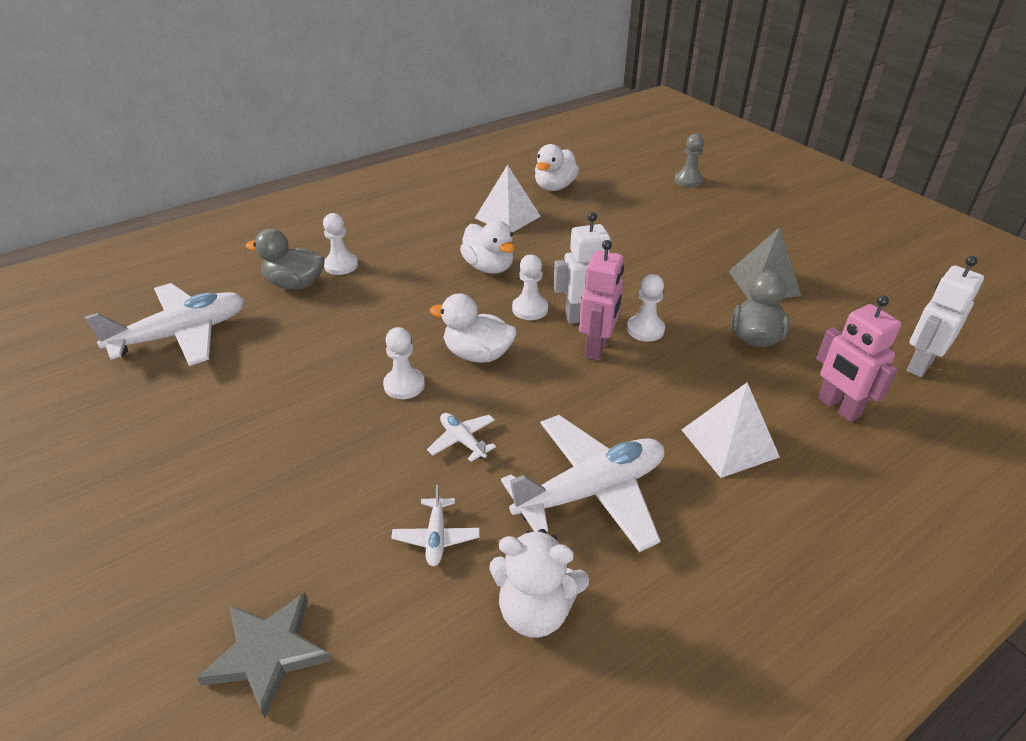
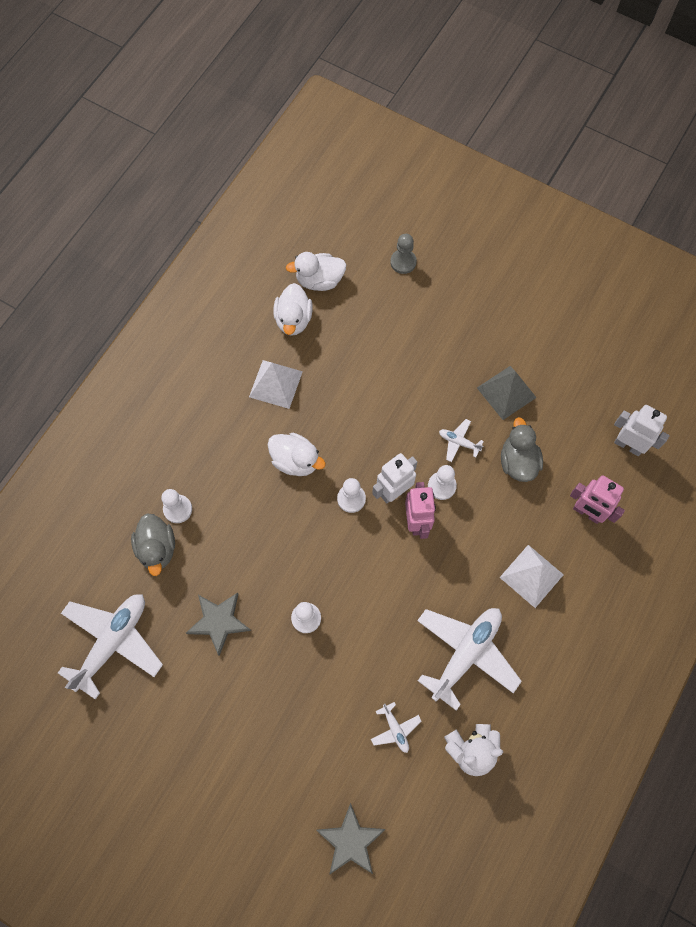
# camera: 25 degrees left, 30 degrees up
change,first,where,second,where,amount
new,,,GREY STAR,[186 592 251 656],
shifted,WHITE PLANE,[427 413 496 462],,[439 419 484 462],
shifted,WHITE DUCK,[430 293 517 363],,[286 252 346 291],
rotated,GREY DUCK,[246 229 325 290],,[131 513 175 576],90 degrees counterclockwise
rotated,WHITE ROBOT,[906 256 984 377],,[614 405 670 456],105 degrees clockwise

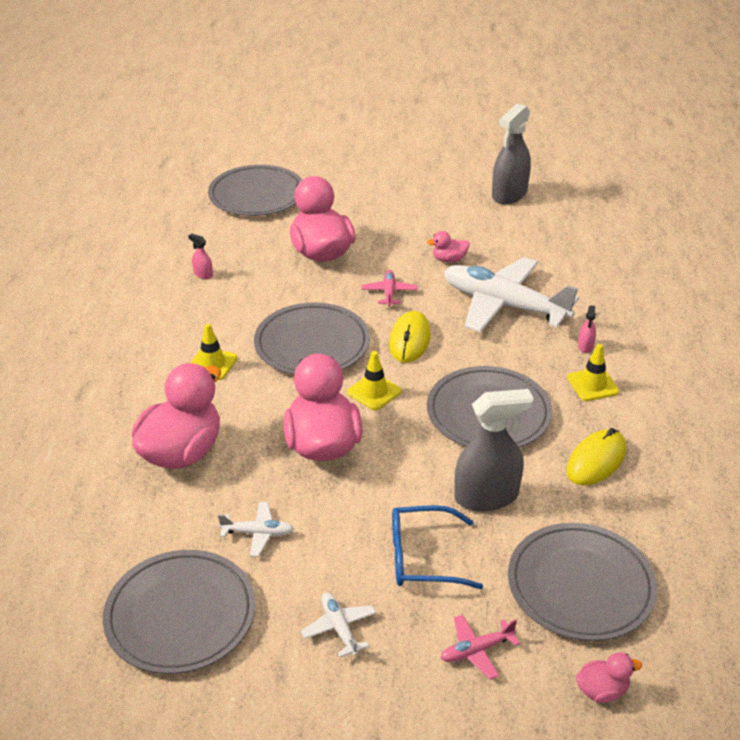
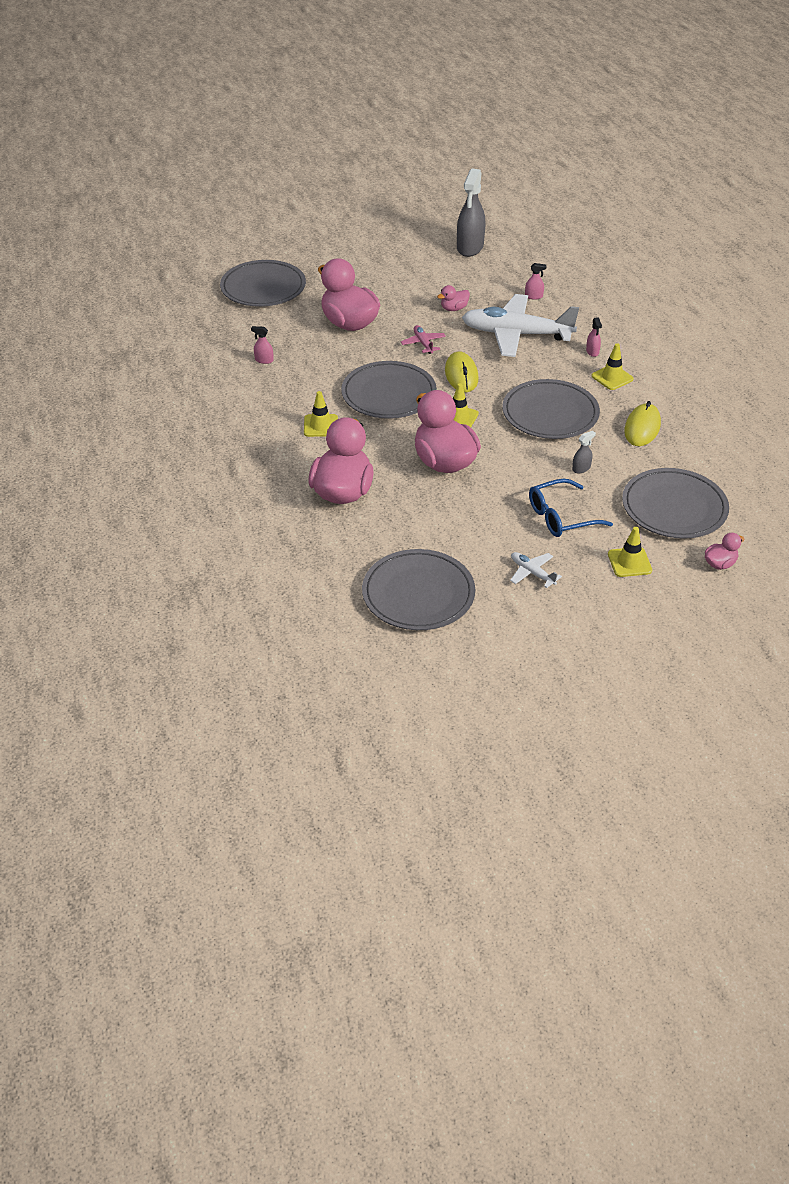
# camera: 20 degrees left, 5 degrees up
change,first,where,second,where,amount
gone,WHITE PLANE,[218 502 294 557],,,
new,,,PINK SPRAY BOTTLE,[525 263 546 299],
swapped,PINK PLANE,[441 614 520 680],YELLOW TRAFFIC CONE,[608 527 652 577],
scaled,GREY SPRAY BOTTLE,[454 389 534 511],,[572 431 596 473],x0.43

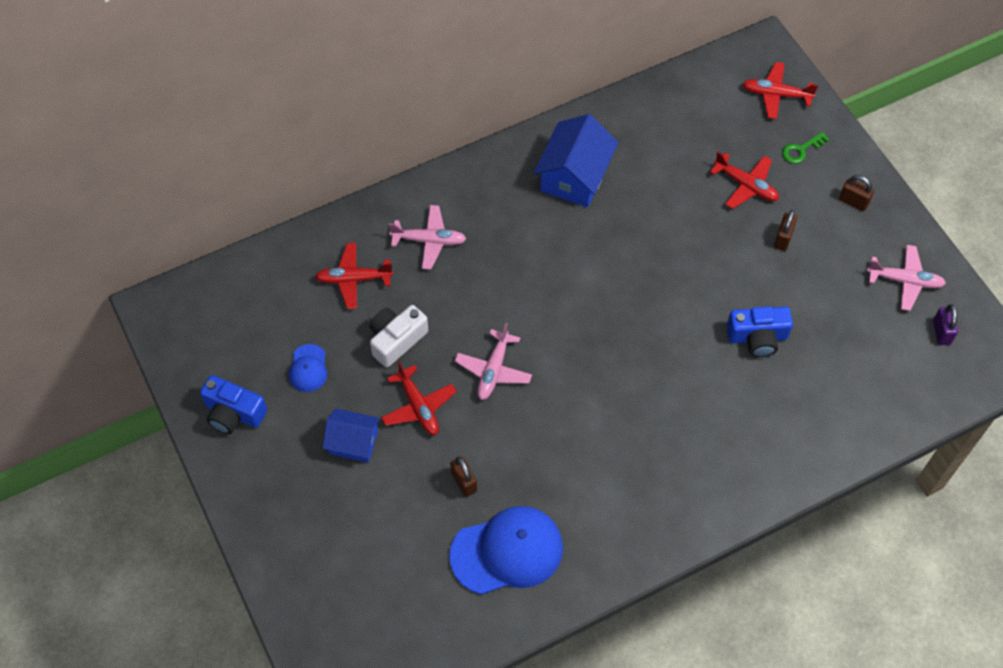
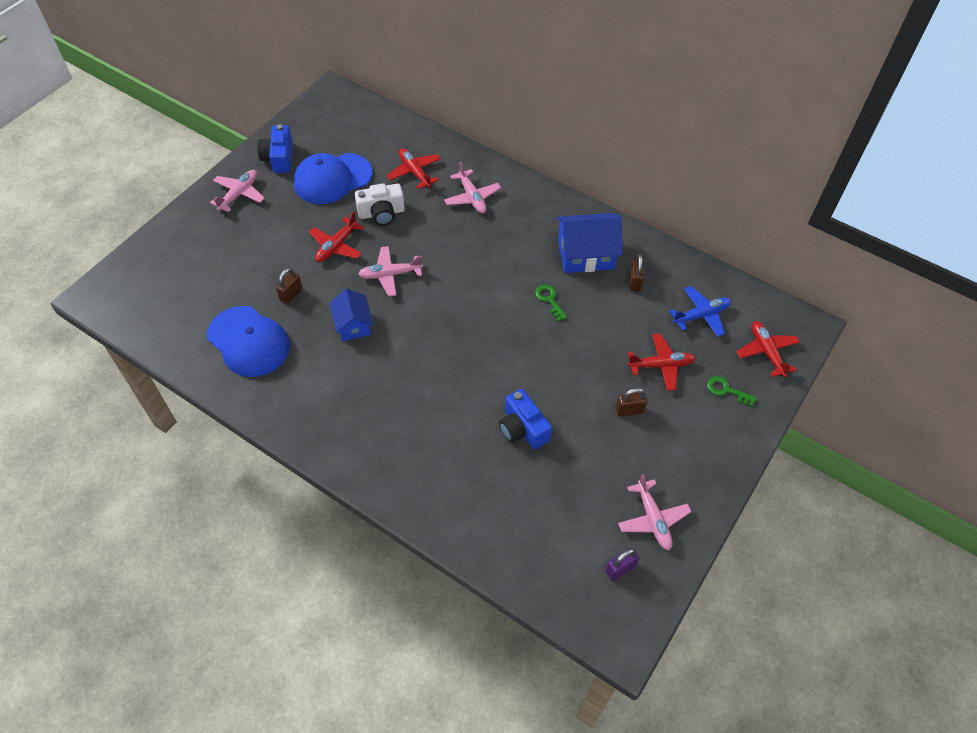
# camera: 60 degrees right, 5 degrees down
change,first,where,second,where,amount
new,,,PINK PLANE,[209 170 265 212],
new,,,GREEN KEY,[535 285 567 321],
new,,,BLUE PLANE,[669 286 731 337],
shifted,BLUE HOUSE,[323 408 380 463],,[330 289 373 341],
shifted,BROWN PADLOCK,[839 175 874 211],,[629 254 644 291],
rotated,WHITE CAMERA,[370 305 428 368],,[355 183 405 226],150 degrees clockwise
rotated,RED PLANE,[710 152 779 209],,[627 333 696 391],105 degrees counterclockwise
scaled,BLUE CAP,[289 344 327 392],,[294 153 372 204],x2.04

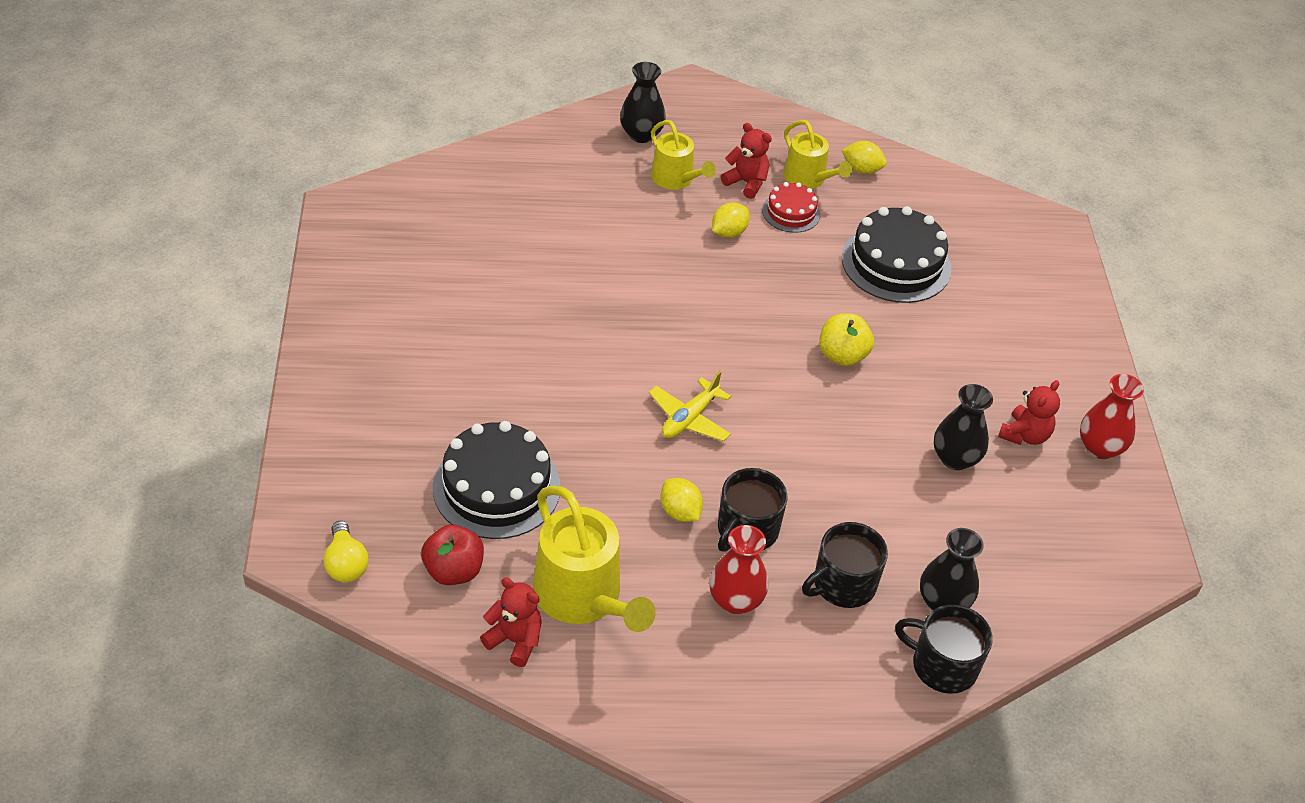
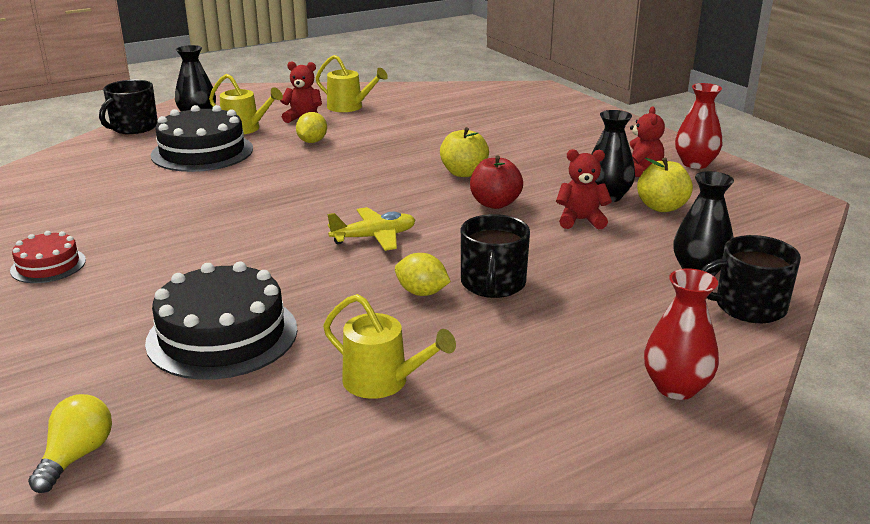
# camera: 25 degrees left, 20 degrees down
change,first,where,second,where,amount
gone,YELLOW LEMON,[842 141 887 174],,,
new,,,YELLOW APPLE,[637 158 693 212],
shifted,RED APPLE,[421 525 484 585],,[470 155 523 209],
shifted,RED TEDDY BEAR,[480 578 542 667],,[556 149 612 229],
shifted,RED VASE,[709 525 768 614],,[644 268 719 400],
shifted,RED CAKE,[762 182 820 233],,[10 231 86 283],
shifted,BLACK MUG,[802 522 888 608],,[99 80 158 134],
shifted,BLACK CAKE,[842 206 951 303],,[151 105 253 172],
rotated,YELLOW LIGHT BULB,[323 521 368 583],,[28 394 112 493],120 degrees counterclockwise
rotated,YELLOW PLANE,[649 371 731 442],,[327 207 416 251],120 degrees counterclockwise
scaled,YELLOW WATERING CAN,[533 486 656 632],,[323 294 456 399],x0.61

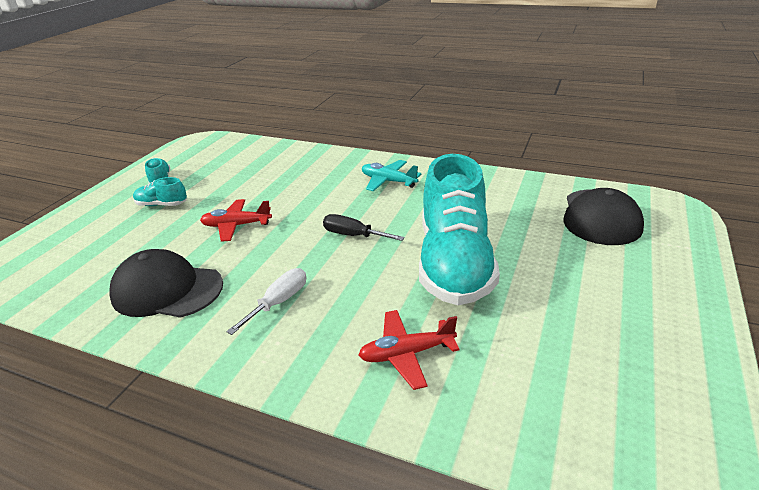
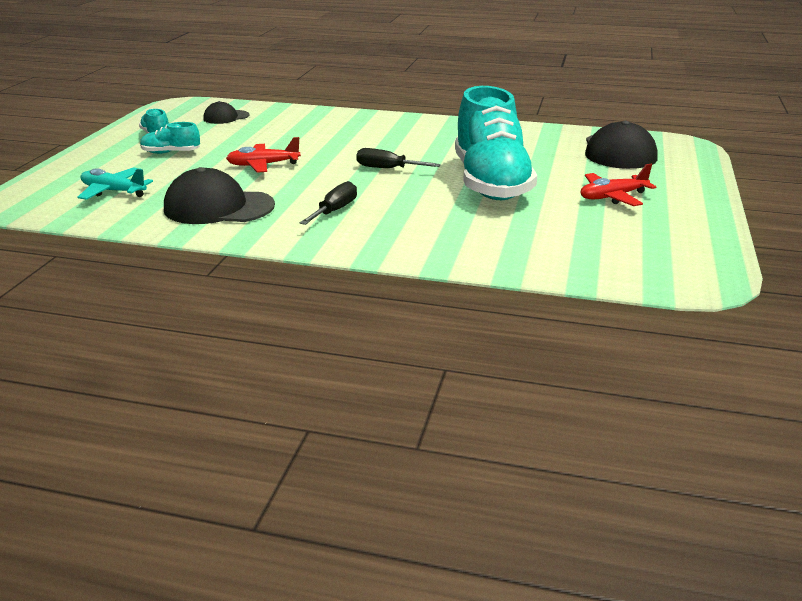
# camera: 10 degrees left, 5 degrees down
change,first,where,second,where,amount
new,,,BLACK CAP,[203 101 249 124],
shifted,RED PLANE,[359 310 460 390],,[581 164 656 206],
shifted,TURQUOISE PLANE,[362 160 422 191],,[78 167 153 200],
repainted,WHITE SCREWDRIVER,[226 268 306 335],BLACK SCREWDRIVER,[300 181 357 225],

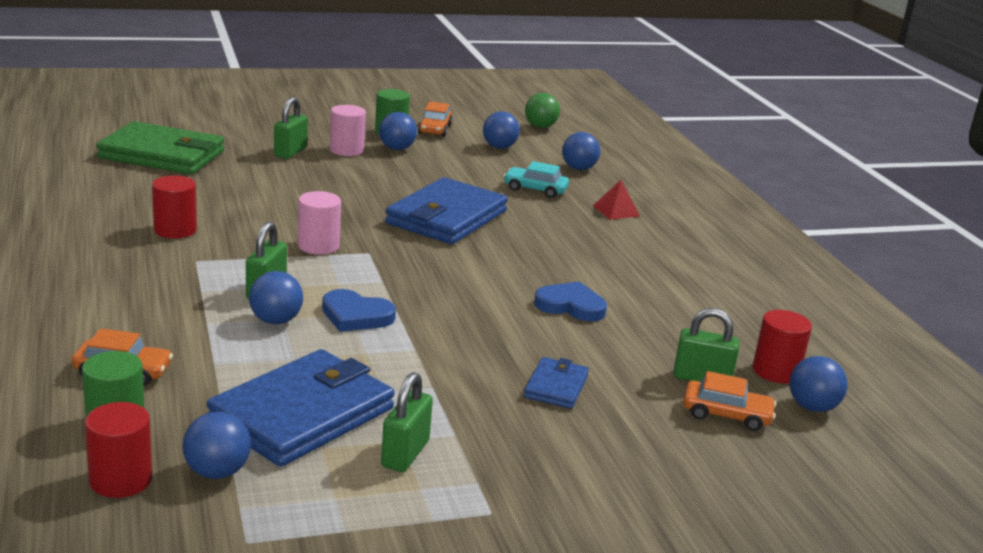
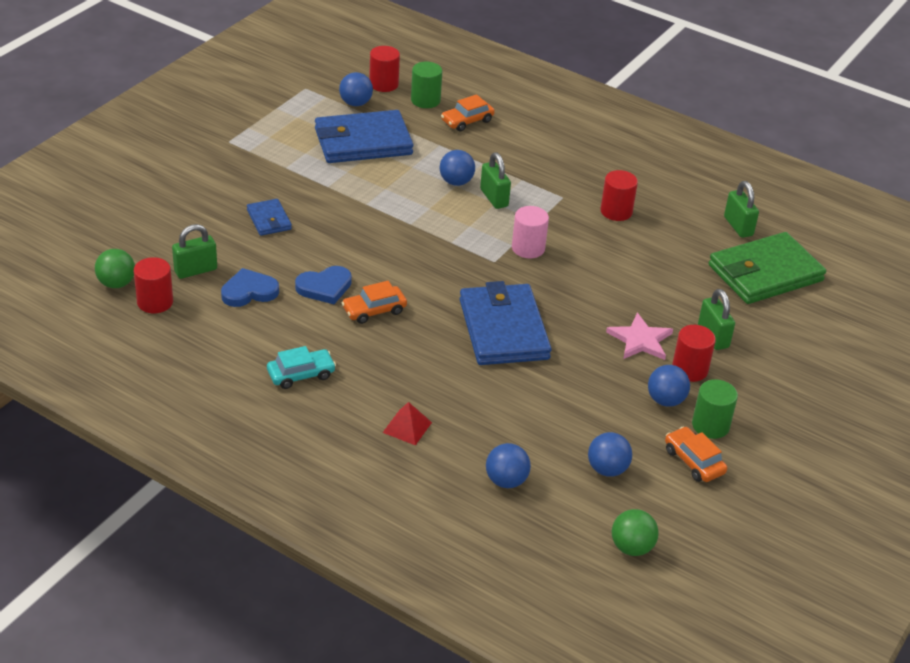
# camera: 140 degrees right, 15 degrees up
change,first,where,second,where,amount
new,,,PINK STAR,[606 313 673 360],
shifted,BLUE HEART,[322 289 396 332],,[221 268 279 307],
shifted,GREEN PADLOCK,[381 372 433 472],,[724 181 759 238],
shifted,TURQUOISE CAR,[504 161 569 198],,[267 346 336 389],
shifted,ORANGE CAR,[683 371 776 431],,[342 281 407 324],
repainted,PINK CYLINDER,[330 105 366 156],RED CYLINDER,[672 325 716 382],
repainted,BLUE BALL,[790 356 848 412],GREEN BALL,[95 249 135 288],
rotated,BLUE WALLET,[207 349 395 467],,[315 110 413 163],75 degrees clockwise

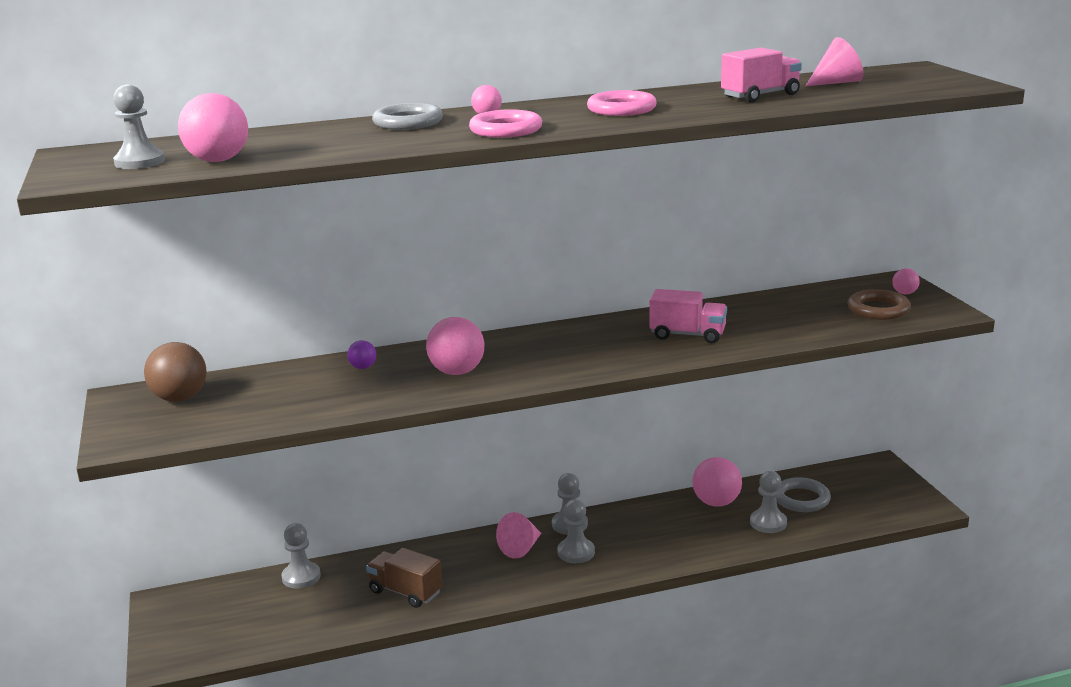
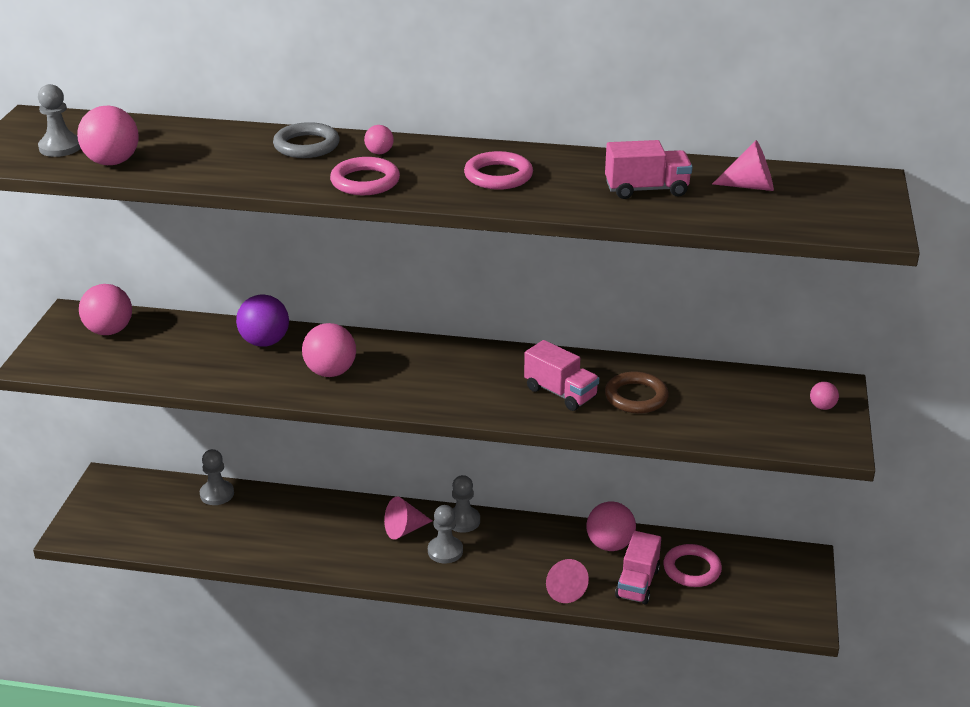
# camera: 25 degrees right, 10 degrees up
change,first,where,second,where,amount
gone,BROWN TRUCK,[366 548 442 608],,,
new,,,PINK CONE,[546 559 589 603],
shifted,BROWN RING,[847 289 911 320],,[605 372 669 414],
swapped,GREY PAWN,[750 471 787 533],PINK TRUCK,[615 531 661 605],
repainted,BROWN BALL,[144 342 207 402],PINK BALL,[79 284 132 335],
repainted,GREY RING,[776 477 831 512],PINK RING,[663 544 722 587],
scaled,PURPLE BALL,[347 340 376 369],,[236 294 289 347],x1.98

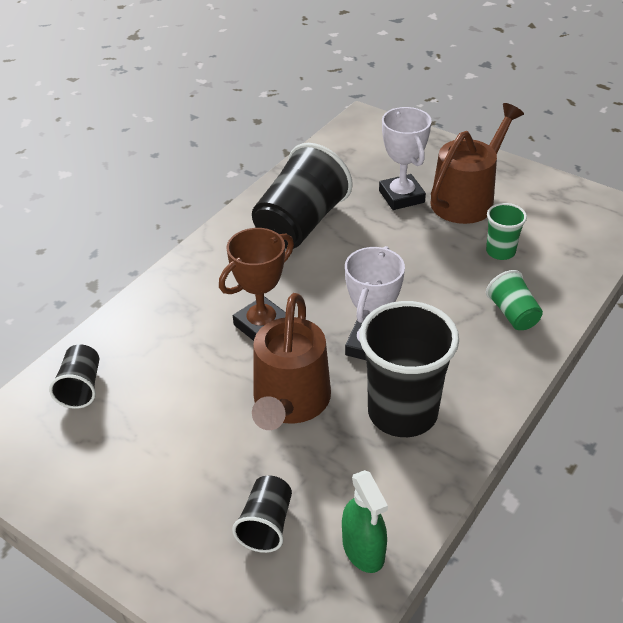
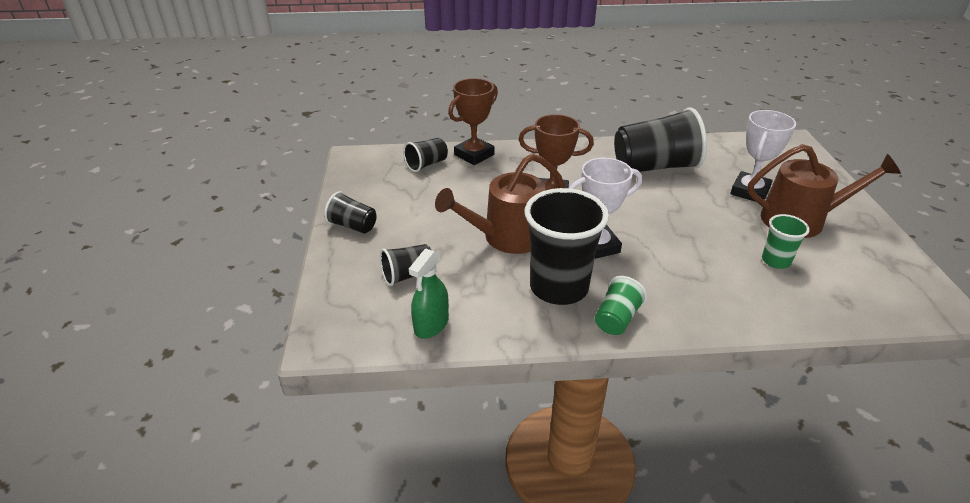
# camera: 50 degrees right, 5 degrees down
change,first,where,second,where,amount
new,,,BLACK CUP,[324 191 377 233],
new,,,BROWN TROPHY,[448 78 498 165],
shifted,GREEN CUP,[486 270 543 330],,[595 276 647 335],

